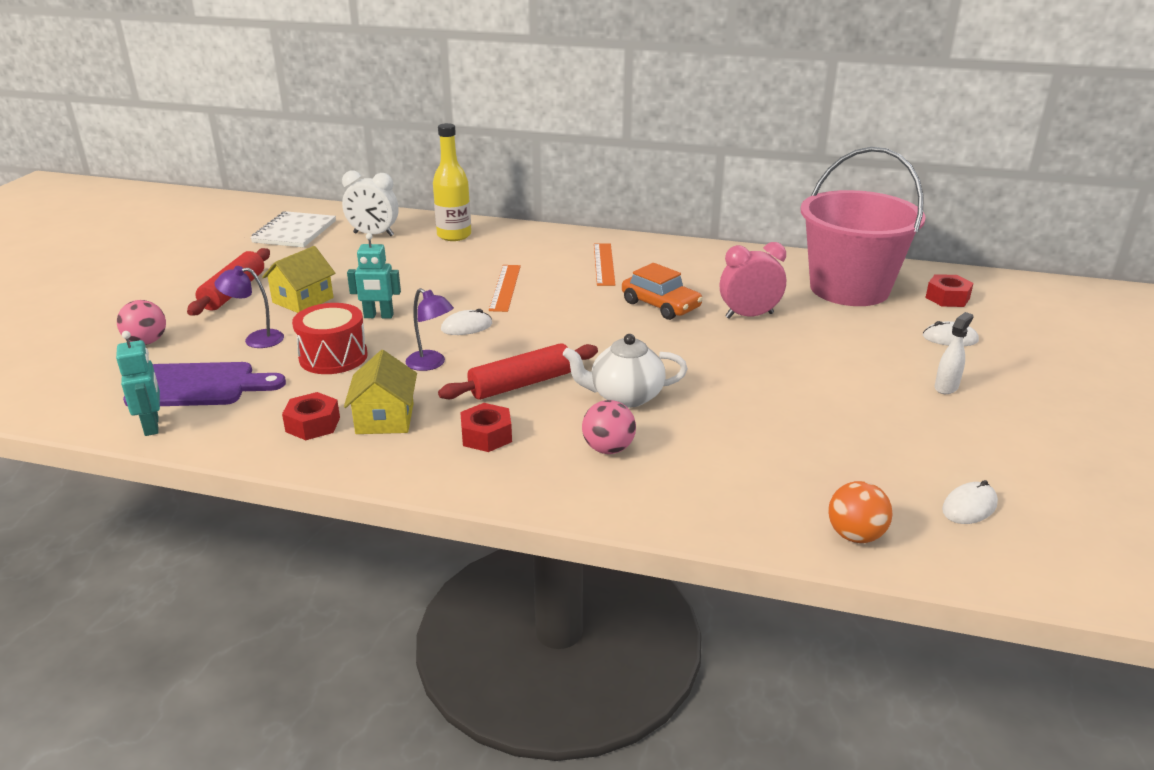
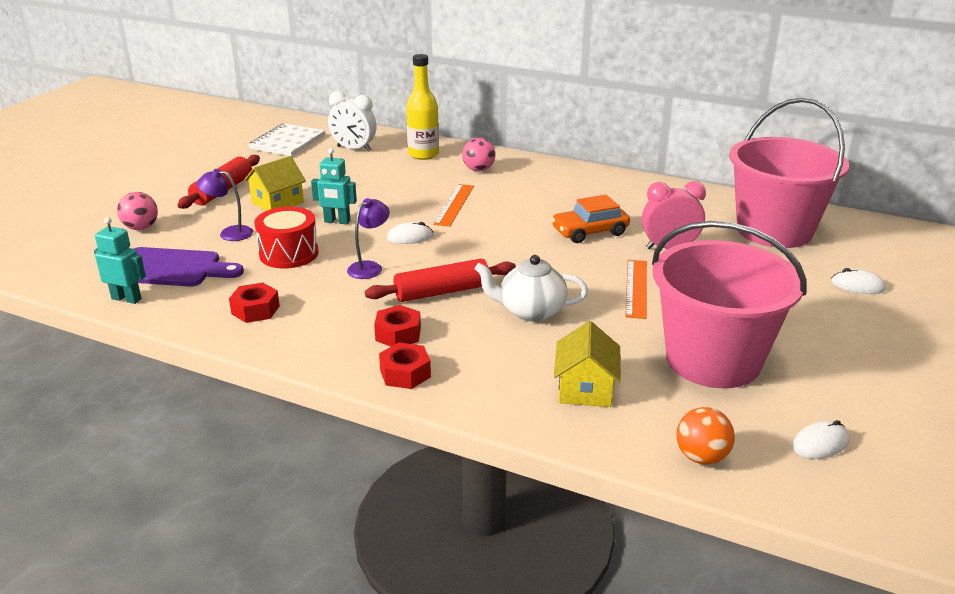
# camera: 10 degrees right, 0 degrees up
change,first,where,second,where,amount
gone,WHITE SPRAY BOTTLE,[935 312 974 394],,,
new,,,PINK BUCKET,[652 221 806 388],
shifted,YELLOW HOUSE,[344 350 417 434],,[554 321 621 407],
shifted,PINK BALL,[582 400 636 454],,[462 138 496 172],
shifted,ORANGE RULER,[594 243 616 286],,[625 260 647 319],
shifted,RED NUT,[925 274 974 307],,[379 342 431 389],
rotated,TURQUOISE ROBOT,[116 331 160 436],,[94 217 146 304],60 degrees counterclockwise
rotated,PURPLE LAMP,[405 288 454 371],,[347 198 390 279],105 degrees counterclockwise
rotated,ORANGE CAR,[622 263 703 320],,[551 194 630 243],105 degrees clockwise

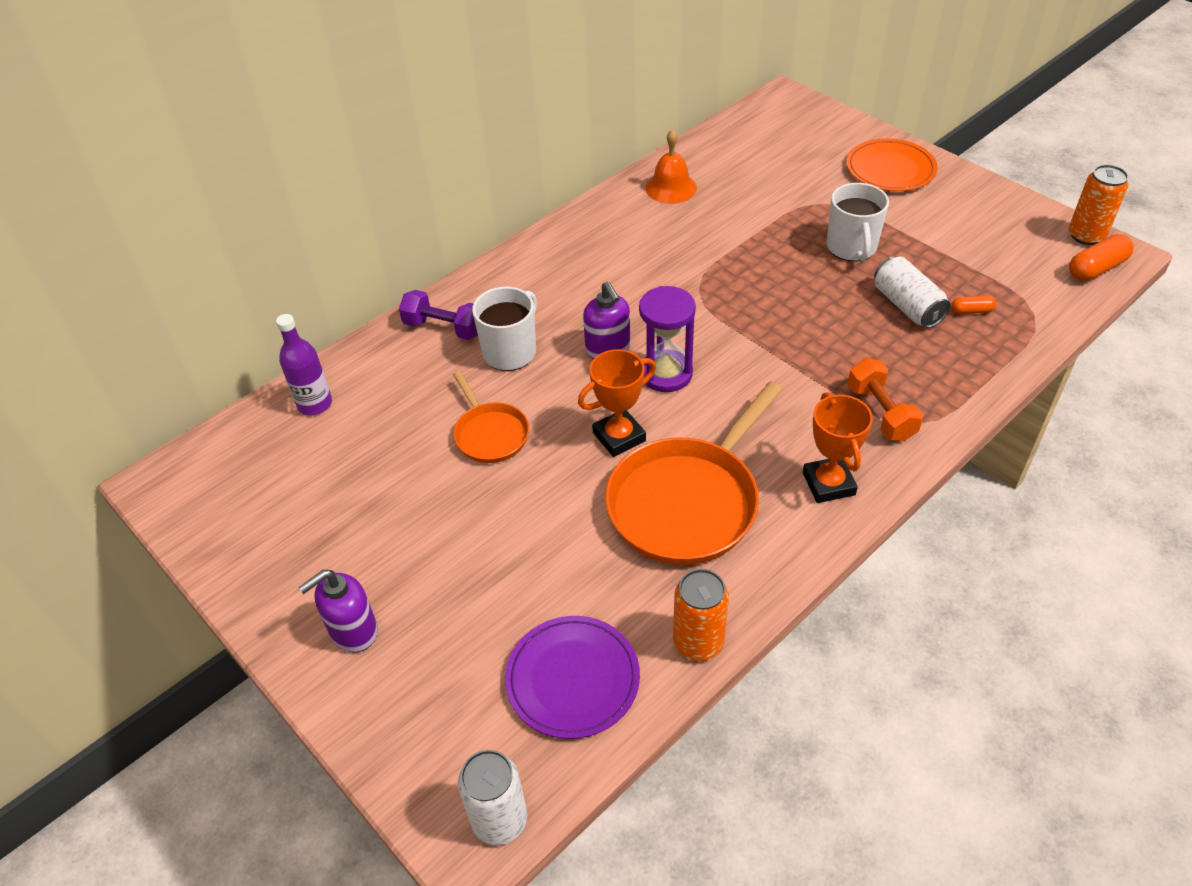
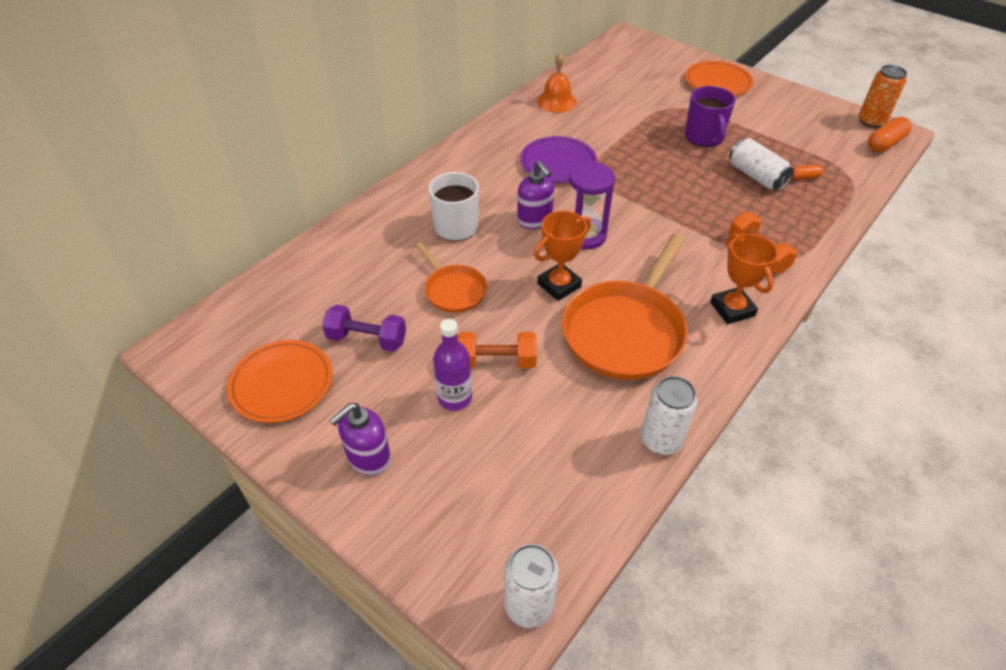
# camera: 10 degrees left, 0 degrees up
change,first,where,second,where,amount
new,,,ORANGE PLATE,[227 340 332 423],
new,,,ORANGE DUMBBELL,[457 332 537 369],
shifted,PURPLE BOTTLE,[276 314 332 415],,[433 319 472 411],
shifted,PURPLE DUMBBELL,[399 290 478 340],,[322 305 406 352],
shifted,PURPLE PLATE,[505 616 640 739],,[520 136 597 183],
repainted,ORANGE CAN,[673 569 729 661],WHITE CAN,[641 376 698 455],
repainted,WHITE MUG,[827 183 889 261],PURPLE MUG,[685 86 736 147],

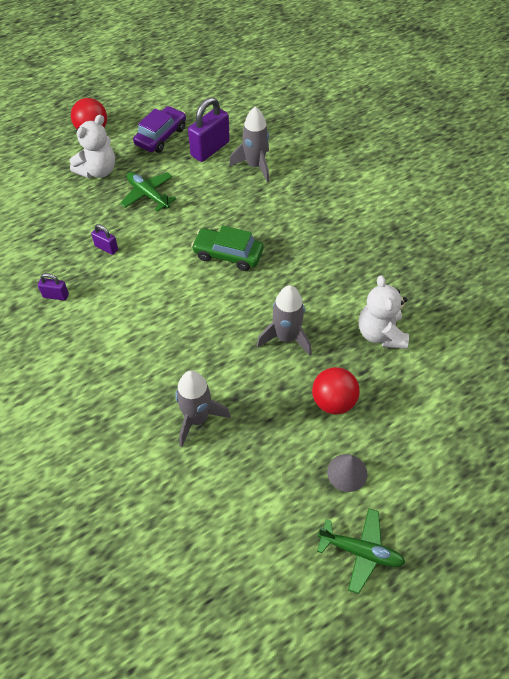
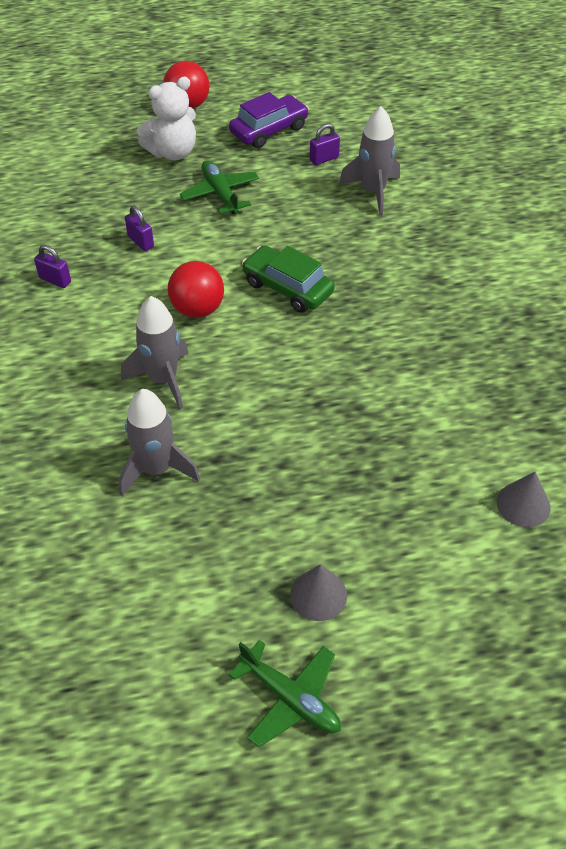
# camera: 20 degrees right, 5 degrees down
change,first,where,second,where,amount
gone,WHITE TEDDY BEAR,[359 275 409 349],,,
new,,,GREY CONE,[497 472 551 527],
shifted,GREY ROCKET,[257 285 312 356],,[121 296 189 409],
shifted,RED BALL,[312 367 360 414],,[168 261 224 318],
scaled,PURPLE PADLOCK,[188 97 230 162],,[310 124 340 165],x0.51

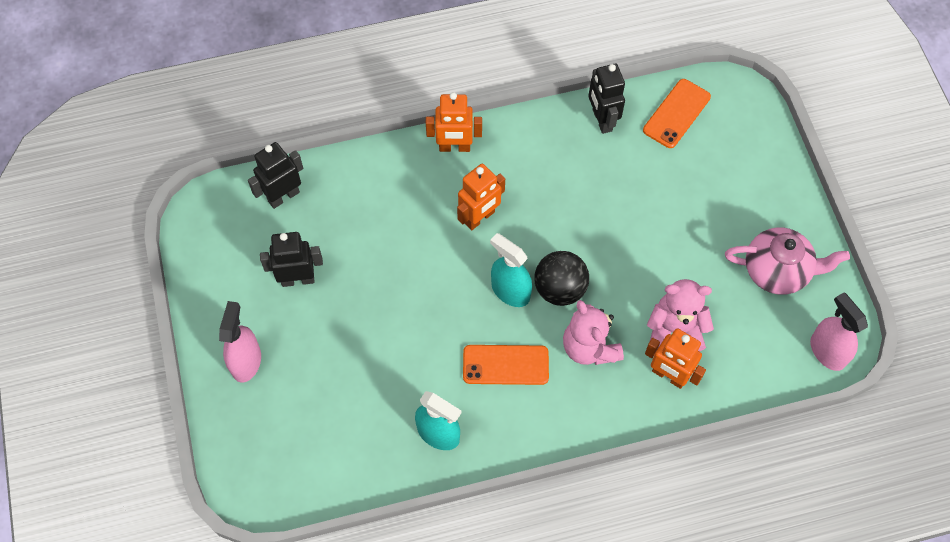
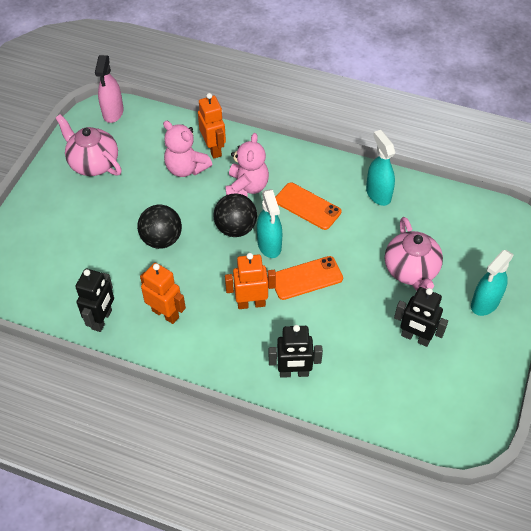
# camera: 145 degrees left, 10 degrees down
change,first,where,second,where,amount
new,,,BLACK BALL,[137 205 182 249],
new,,,PINK TEAPOT,[385 217 443 291],
shifted,BLACK ROBOT,[248 142 303 209],,[269 325 323 378],
shifted,ORANGE ROBOT,[426 92 482 152],,[140 263 186 324],
shifted,ORANGE PHONE,[643 79 711 148],,[275 256 343 300],
repainted,PINK SPRAY BOTTLE,[219 301 261 383],TURQUOISE SPRAY BOTTLE,[471 250 514 316],

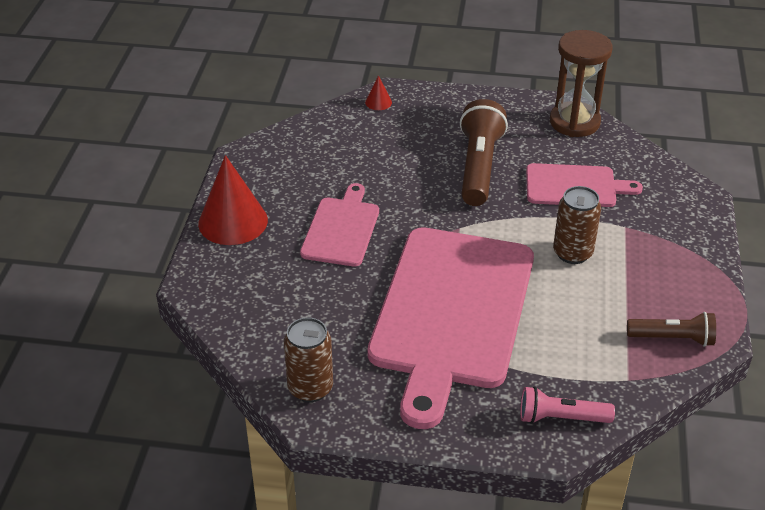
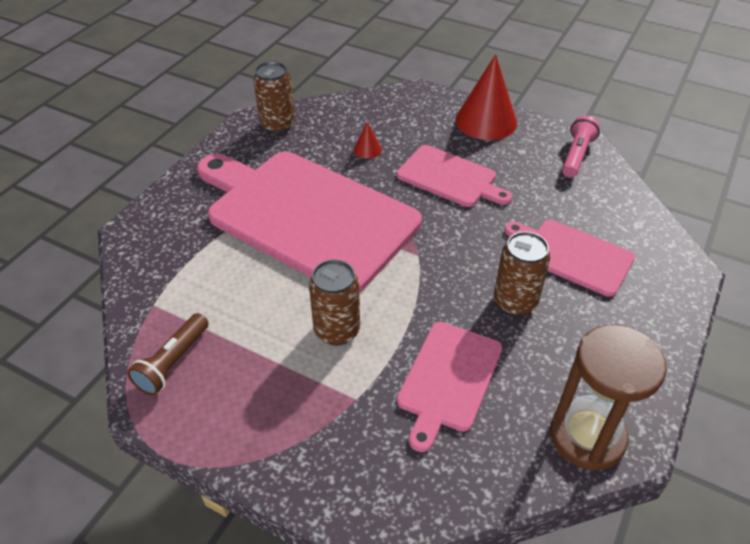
# camera: 110 degrees right, 5 degrees up
change,first,where,second,where,amount
new,,,PINK CUTTING BOARD,[505 220 635 297],
shifted,RED CONE,[365 75 392 110],,[354 121 382 159],
shifted,PINK FLASHLIGHT,[520 386 615 424],,[562 116 600 177],
swapped,BROWN FLASHLIGHT,[460 99 508 206],BROWN CAN,[494 231 550 316],

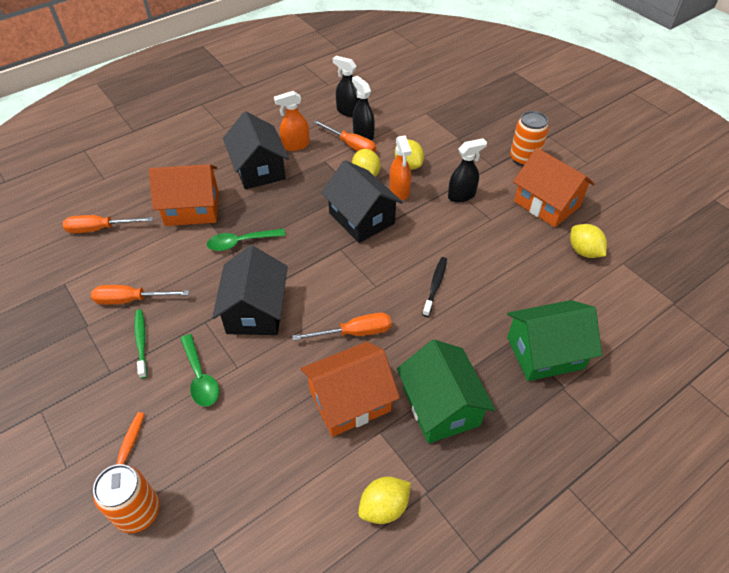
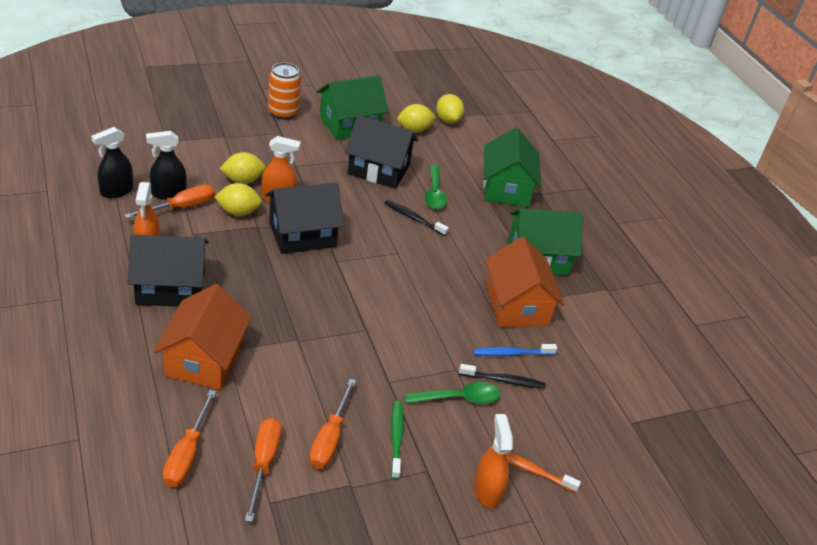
# camera: 80 degrees left, 10 degrees down
change,first,where,second,where,amount
gone,ORANGE CAN,[93 464 160 533],,,
gone,BLACK SPRAY BOTTLE,[448 138 487 203],,,
new,,,BLACK TOOTHBRUSH,[459 364 546 389],
new,,,BLUE TOOTHBRUSH,[473 344 557 356],
new,,,ORANGE SPRAY BOTTLE,[474 414 513 508],
shifted,GREEN SPOON,[207 229 285 251],,[424 165 447 209],
shifted,BLACK HOUSE,[212 245 288 335],,[345 115 418 189],
shifted,ORANGE SCREWDRIVER,[292 313 392 341],,[245 417 282 522],
shifted,YELLOW LEMON,[358 476 411 524],,[436 94 464 123],
repainted,ORANGE HOUSE,[513 148 595 227],GREEN HOUSE,[317 75 389 140],
rotated,GREEN TOOTHBRUSH,[134 310 147 379],,[391 401 404 479],90 degrees clockwise

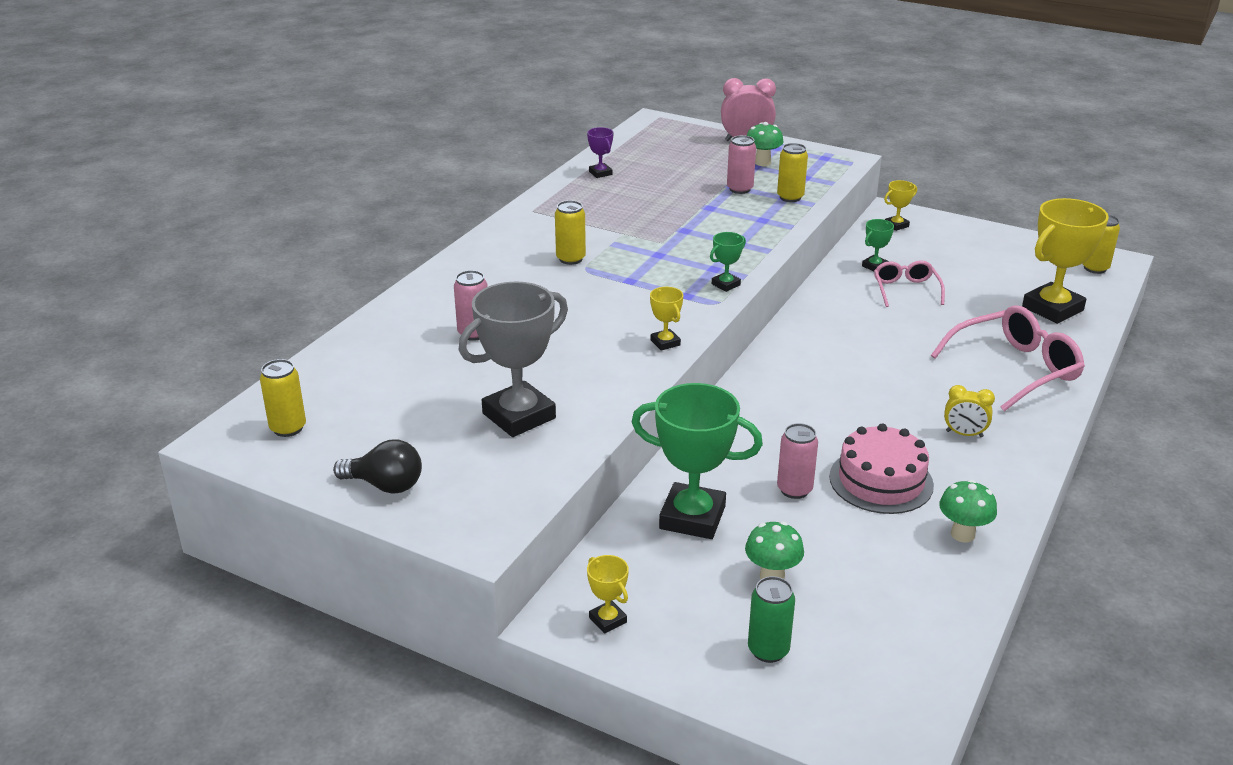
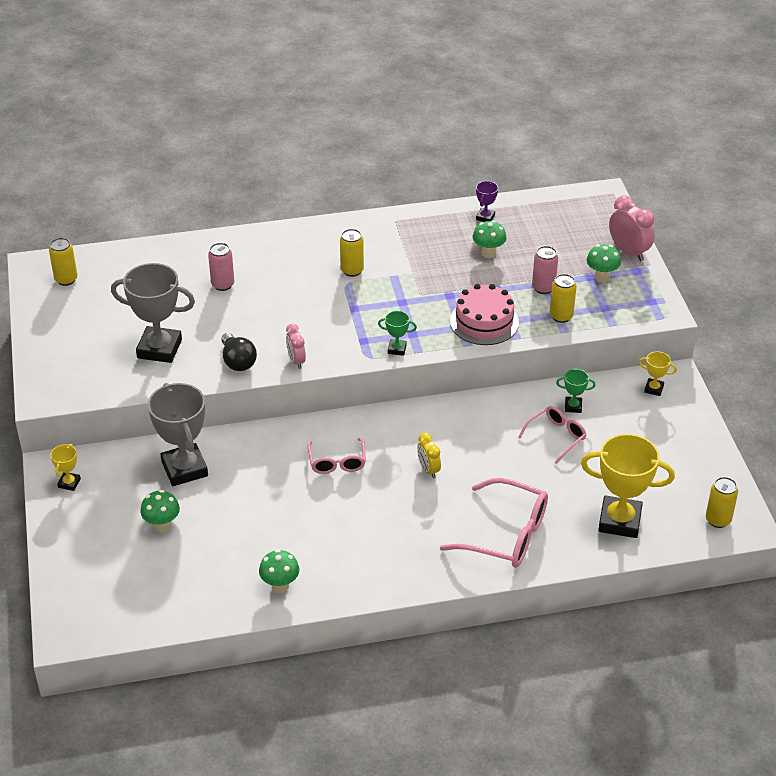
# camera: 50 degrees right, 10 degrees up
change,first,where,second,where,amount
gone,GREEN CAN,[748 576 795 663],,,
gone,PINK CAN,[777 423 818 499],,,
new,,,PINK GLASSES,[308 438 366 474],
new,,,GREEN MUSHROOM,[473 220 506 258],
shifted,BLACK LIGHT BULB,[333 439 422 494],,[221 333 257 371],
shifted,PINK CAKE,[829 424 934 514],,[450 284 519 345],
shifted,YELLOW CLOCK,[944 385 995 437],,[417 433 441 478],
swapped,YELLOW TROPHY,[650 287 683 351],PINK CLOCK,[286 324 306 369],
repainted,GREEN TROPHY,[632 383 763 539],GREY TROPHY,[148 383 208 486],

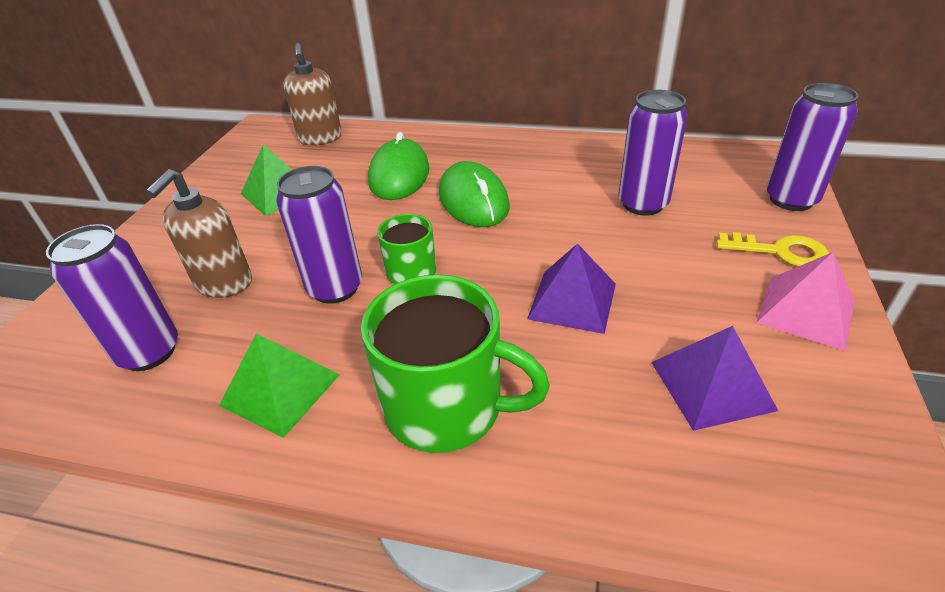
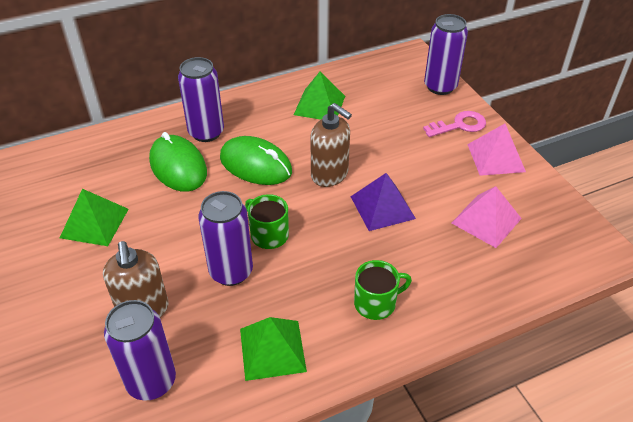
# camera: 40 degrees left, 5 degrees up
change,first,where,second,where,amount
new,,,GREEN PYRAMID,[294 72 345 120],
shifted,BROWN SOAP DISPENSER,[283 43 342 146],,[311 103 352 187],
shifted,PURPLE CAN,[618 90 688 216],,[178 57 224 142],
repainted,PURPLE PYRAMID,[651 326 778 431],PINK PYRAMID,[452 186 522 248],
repainted,YELLOW KEY,[717 232 829 266],PINK KEY,[423 111 486 137],
scaled,GREEN MUG,[361 275 550 453],,[354 260 412 320],x0.55

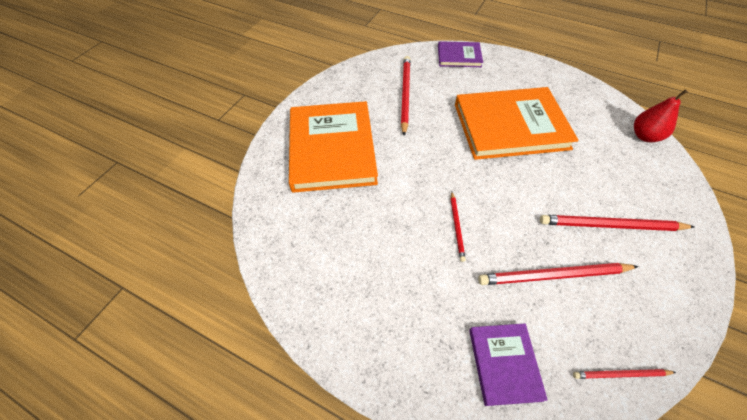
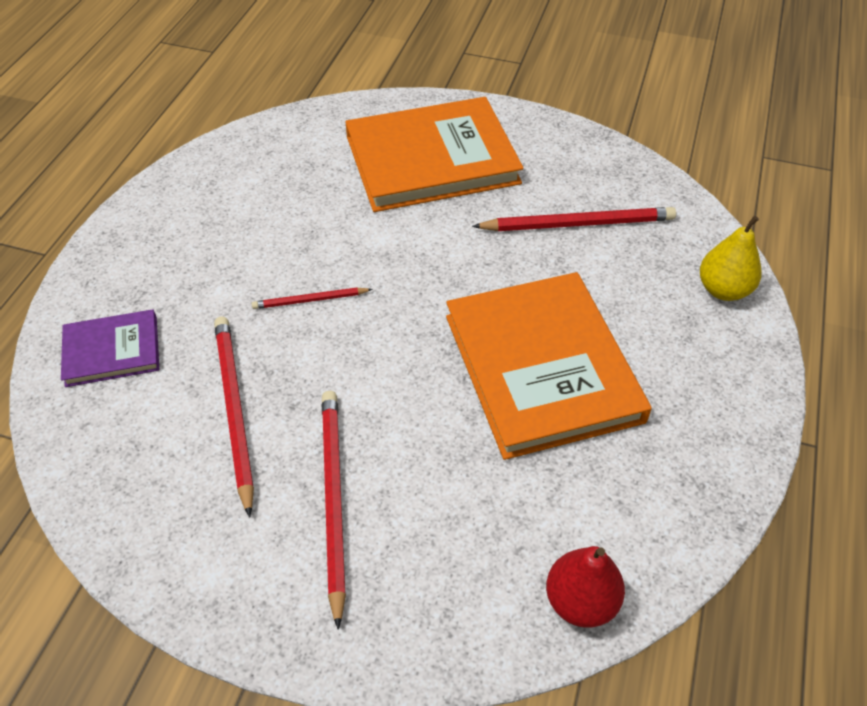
# camera: 80 degrees right, 5 degrees down
change,first,where,second,where,amount
gone,RED PENCIL,[573 369 676 379],,,
swapped,PURPLE BOOK,[438 41 483 67],YELLOW PEAR,[700 216 762 301],

